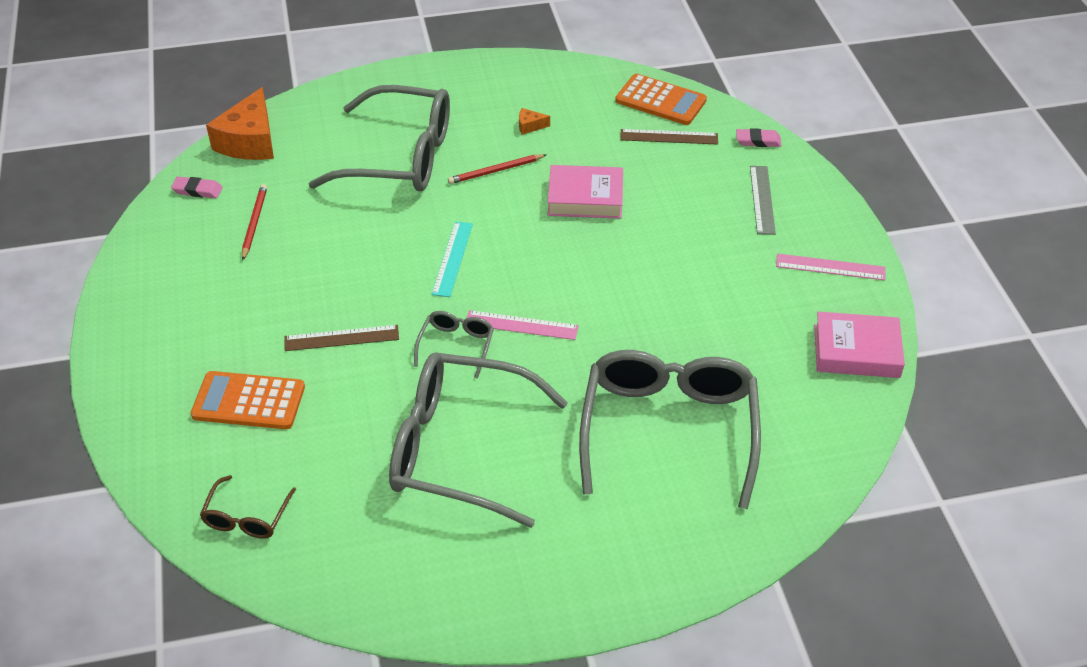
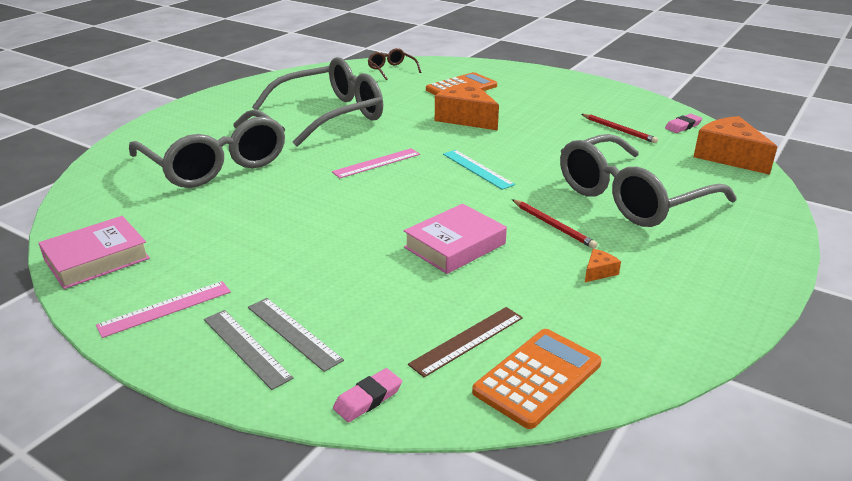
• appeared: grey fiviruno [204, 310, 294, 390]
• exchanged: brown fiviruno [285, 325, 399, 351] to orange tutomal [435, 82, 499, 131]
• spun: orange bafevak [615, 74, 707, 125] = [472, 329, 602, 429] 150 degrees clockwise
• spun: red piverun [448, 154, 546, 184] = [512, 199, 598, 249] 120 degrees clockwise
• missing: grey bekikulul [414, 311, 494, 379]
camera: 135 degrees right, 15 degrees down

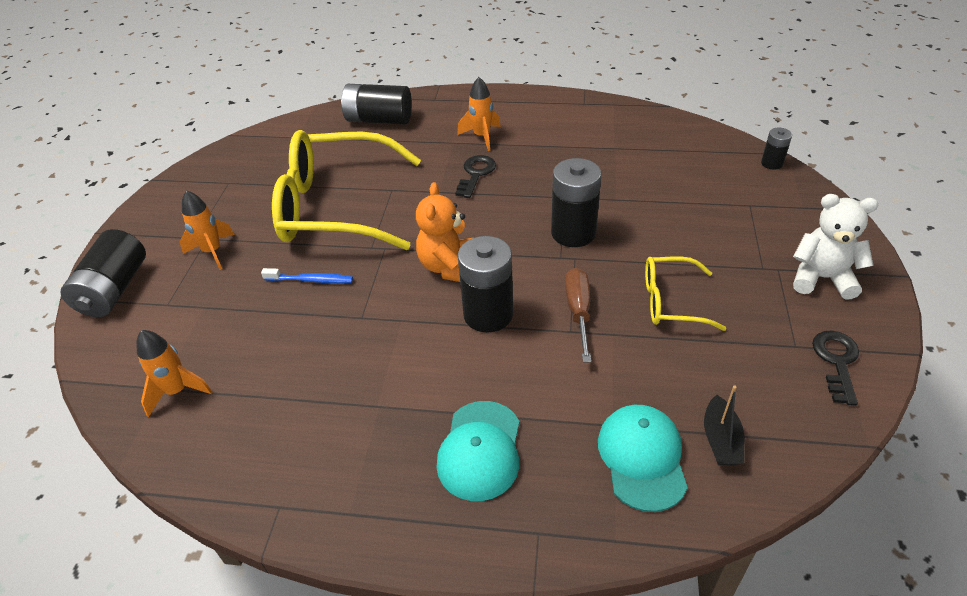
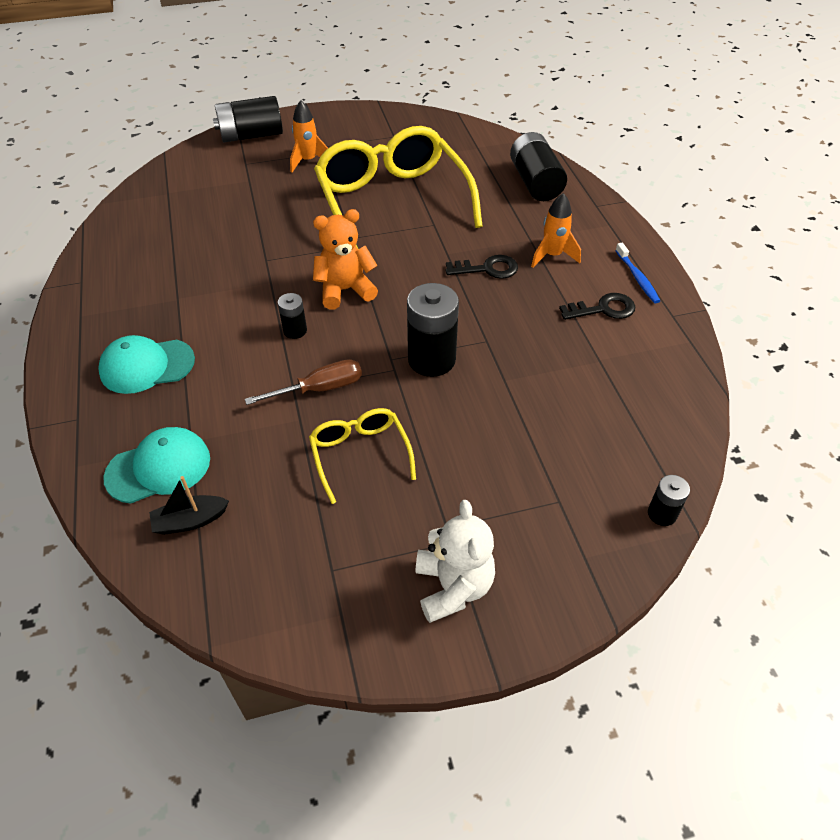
• size: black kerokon [458, 236, 513, 333] = [278, 293, 307, 339] x0.51
• relocated: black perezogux [812, 330, 859, 406] to [559, 293, 635, 320]
• relocated: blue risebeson [261, 268, 353, 283] to [615, 243, 660, 303]
• missing: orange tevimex [136, 330, 212, 417]
camera: 65 degrees right, 5 degrees up

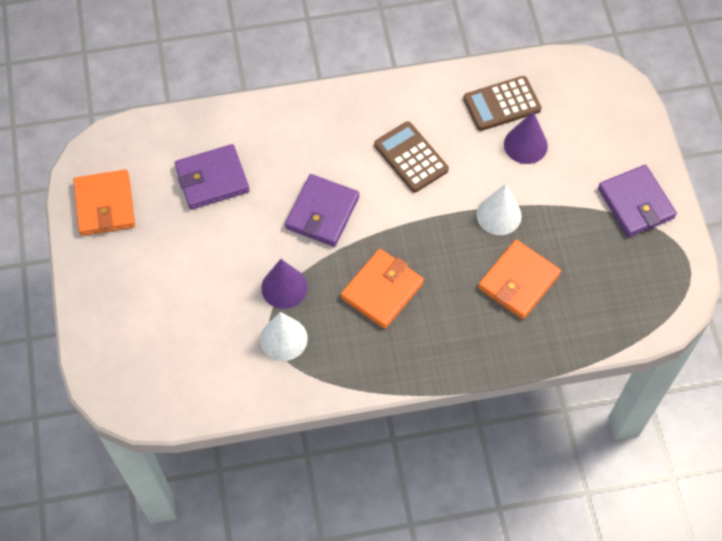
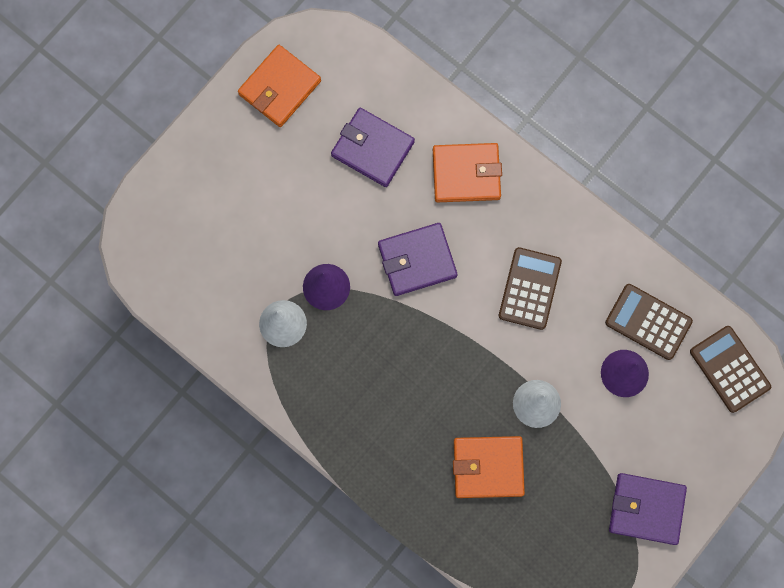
• relocated: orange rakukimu [341, 249, 424, 329] to [433, 143, 502, 202]
• spun: purple rakukimu [598, 165, 677, 237] = [609, 473, 687, 545] 75 degrees clockwise
• appeared: brown bafevak [690, 326, 771, 413]
camera: 50 degrees right, 15 degrees up

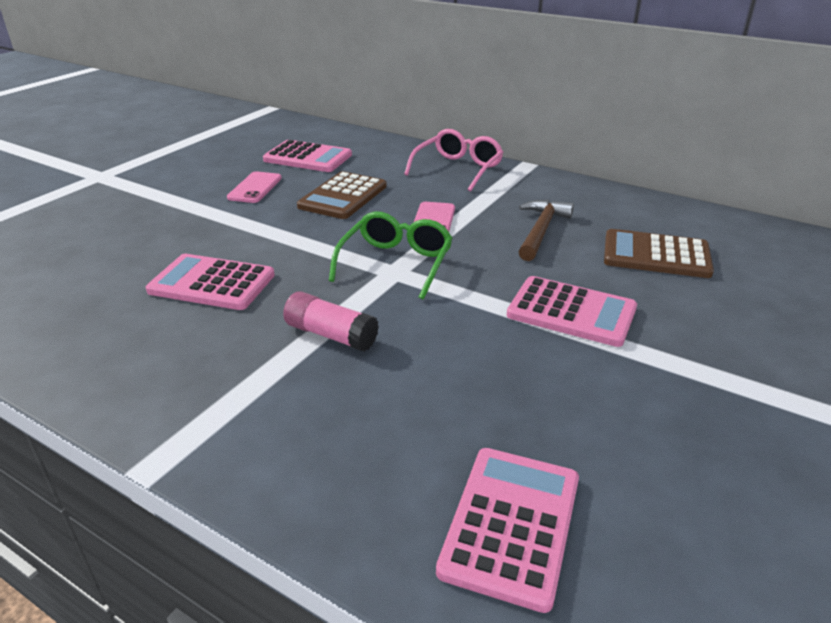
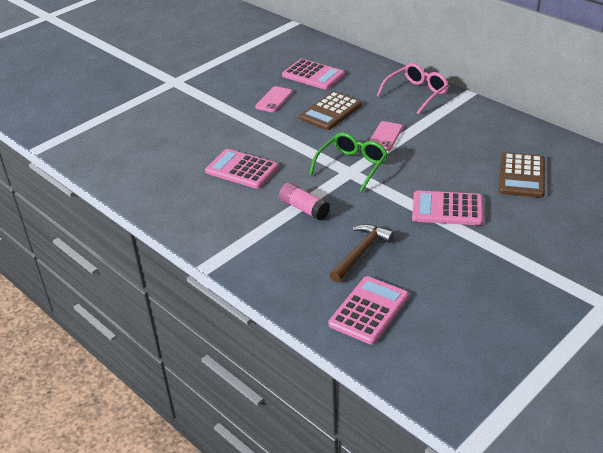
• relocated: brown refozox [519, 200, 574, 261] to [330, 224, 394, 283]
• spun: pink bafevak [507, 276, 637, 347] = [412, 191, 483, 225] 150 degrees clockwise
• spun: brown bafevak [604, 229, 714, 278] = [499, 152, 545, 198] 105 degrees counterclockwise
camera: 15 degrees right, 5 degrees up

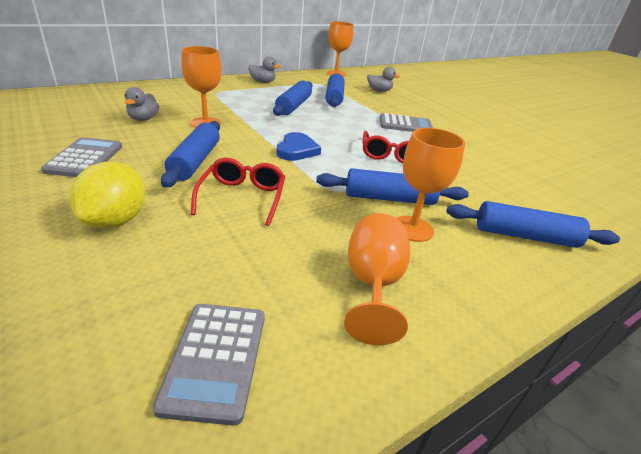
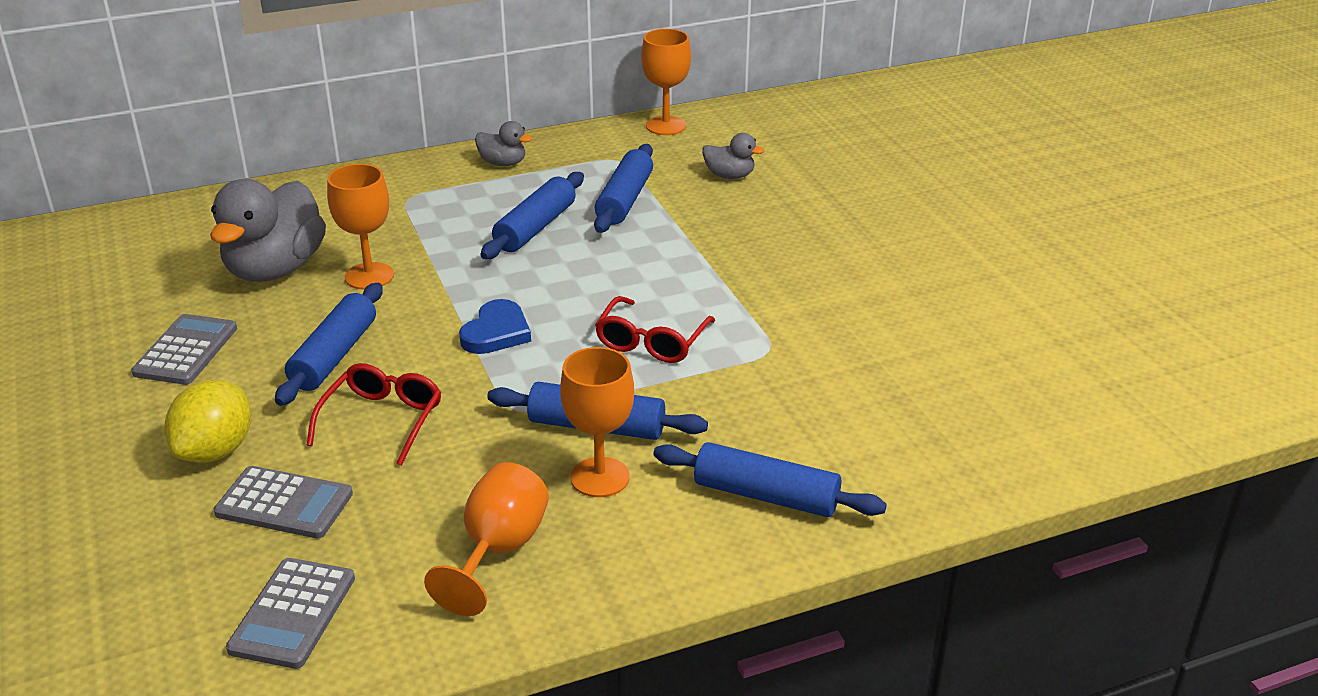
• size: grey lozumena [124, 87, 159, 121] = [210, 179, 326, 282] x2.09
• relocated: grey bafevak [380, 113, 433, 132] to [214, 466, 353, 538]
camera: 15 degrees right, 0 degrees up

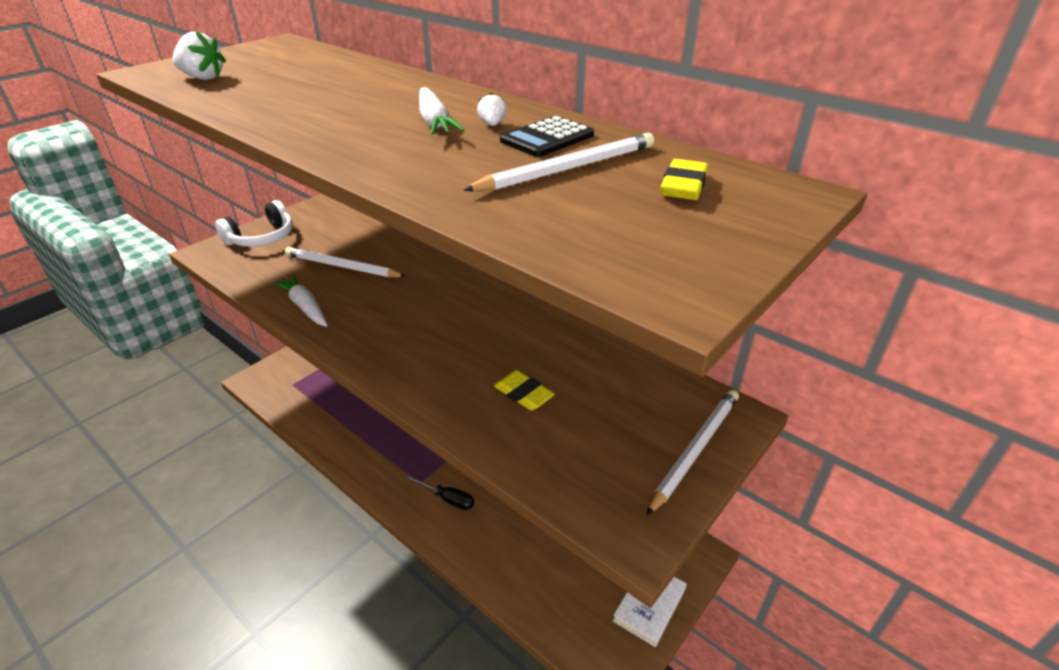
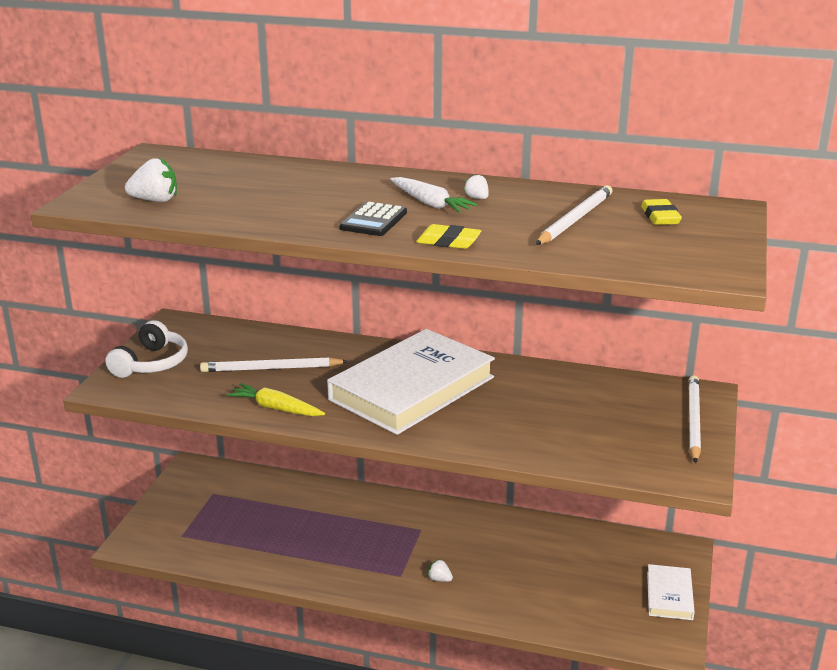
• colour: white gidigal [272, 274, 327, 327] to yellow gidigal [227, 383, 325, 416]
• appeared: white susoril [327, 329, 495, 435]
• relocated: black bafevak [500, 116, 594, 157] to [339, 201, 407, 236]
• relocated: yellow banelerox [494, 370, 555, 411] to [416, 224, 481, 249]
• exchanged: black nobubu [406, 476, 474, 510] to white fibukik [428, 559, 453, 582]
camera: 25 degrees left, 10 degrees down

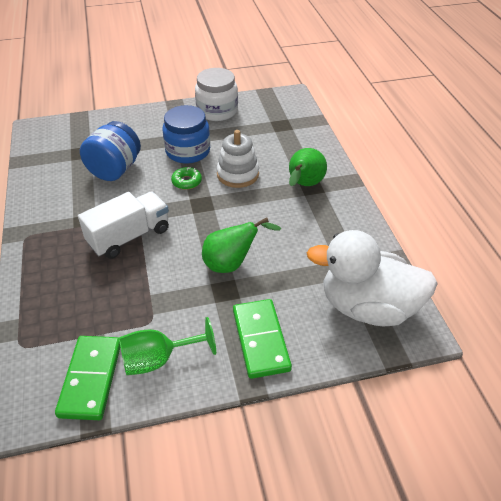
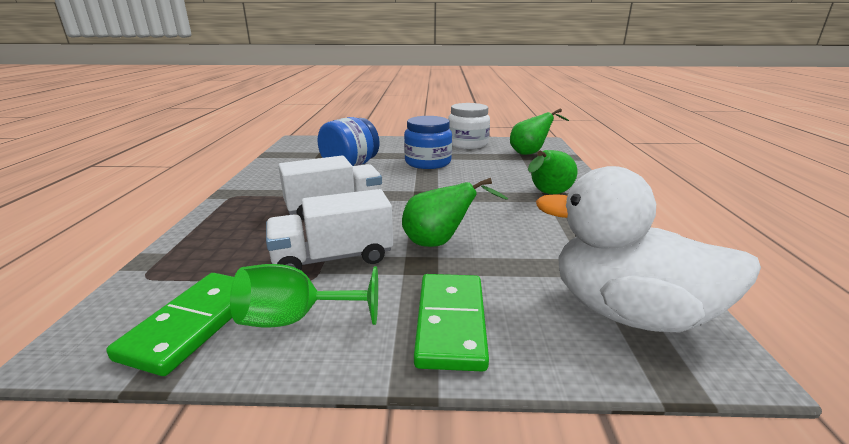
• appeared: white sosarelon [266, 189, 393, 270]
• appeared: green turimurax [510, 108, 569, 155]
• missing: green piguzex [171, 167, 202, 190]
• missing: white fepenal [217, 130, 259, 188]
camera: 15 degrees right, 20 degrees down

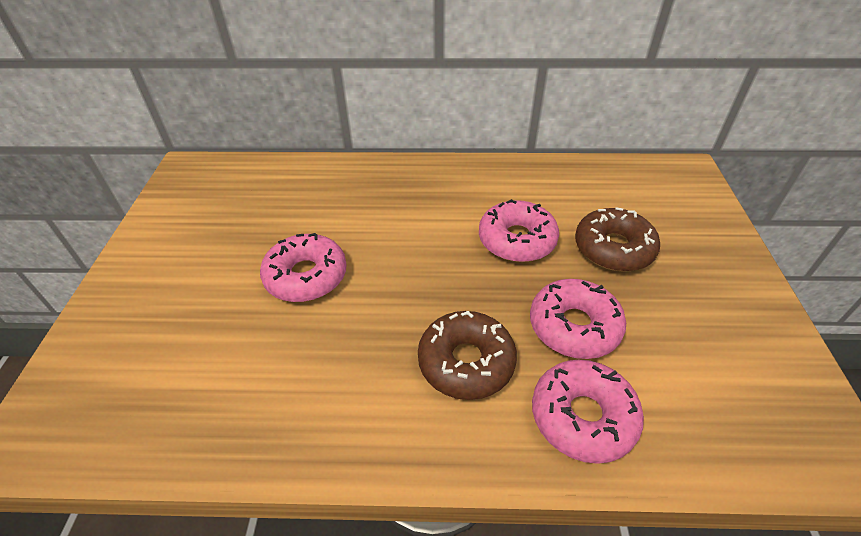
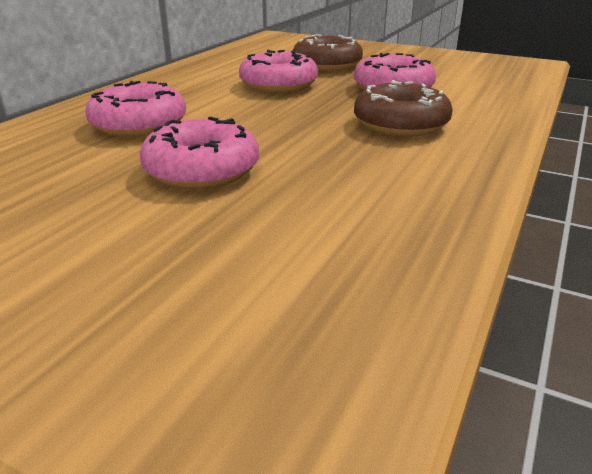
• relocated: pink piguzex [532, 359, 644, 464] to [85, 81, 186, 137]
camera: 65 degrees left, 15 degrees down

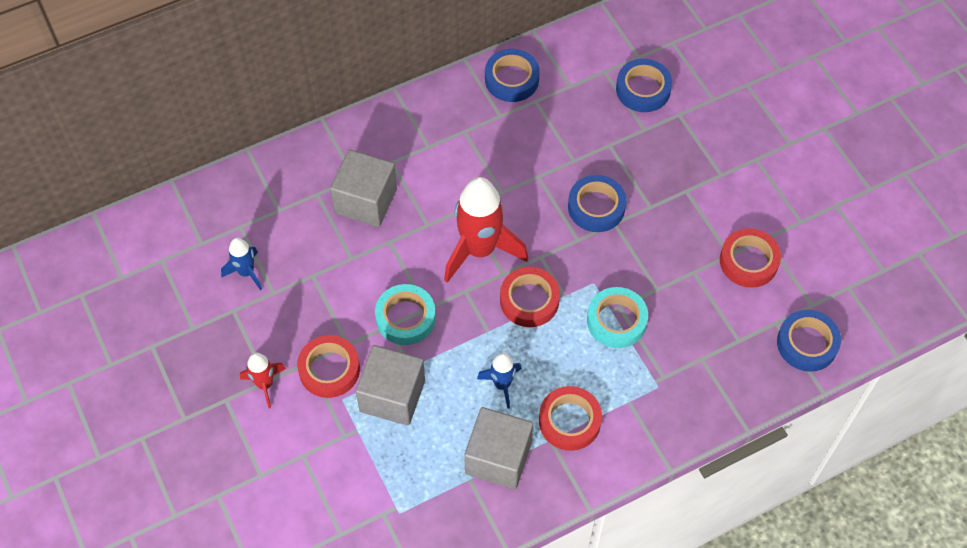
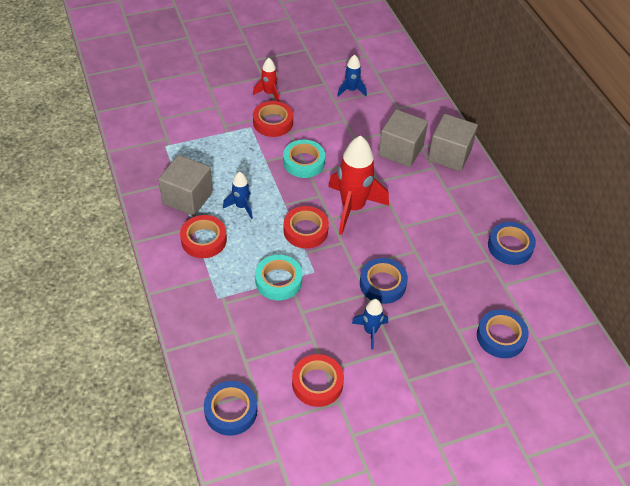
• appeared: blue tevimex [352, 299, 388, 350]
• relocated: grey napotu [356, 345, 425, 425] to [428, 114, 478, 171]
camera: 95 degrees right, 10 degrees down

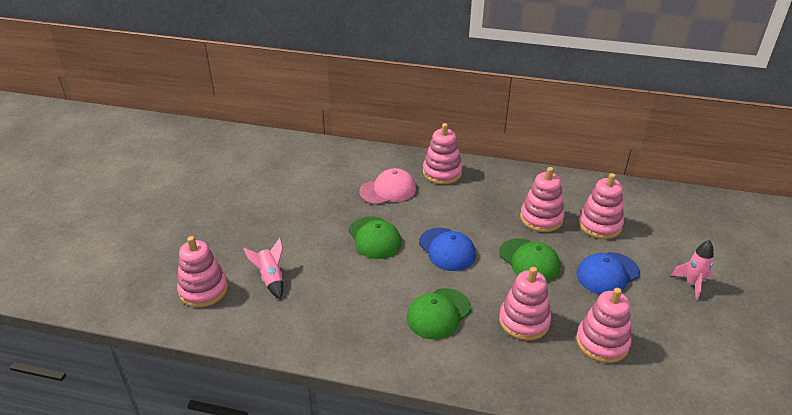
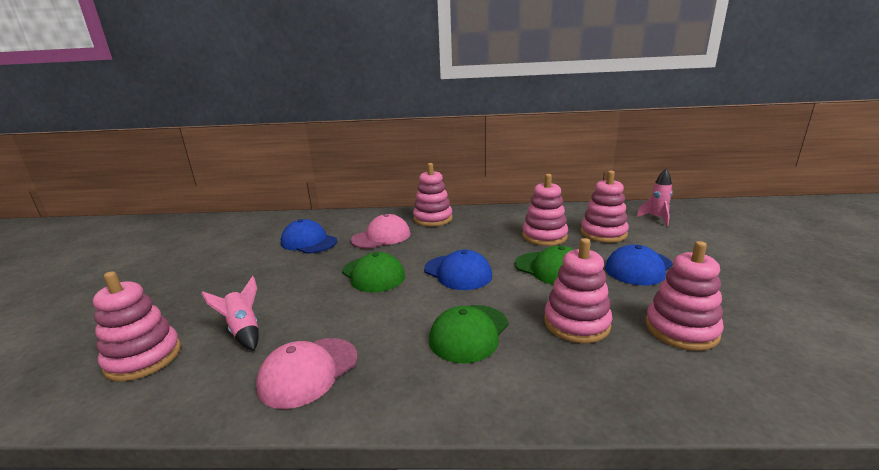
• appeared: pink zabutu [256, 338, 357, 409]
• appeared: blue zabutu [281, 219, 337, 254]
• relocated: pink tevimex [671, 240, 714, 300] to [637, 169, 673, 227]
camera: 10 degrees left, 15 degrees down

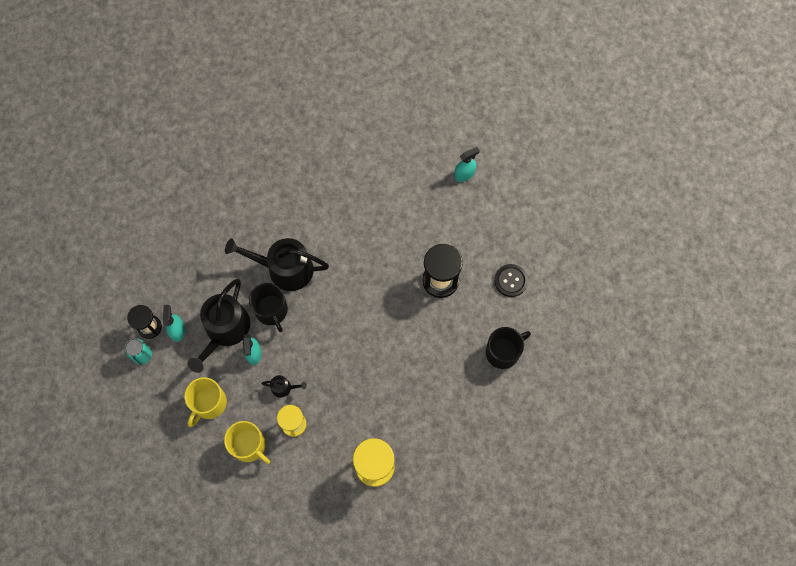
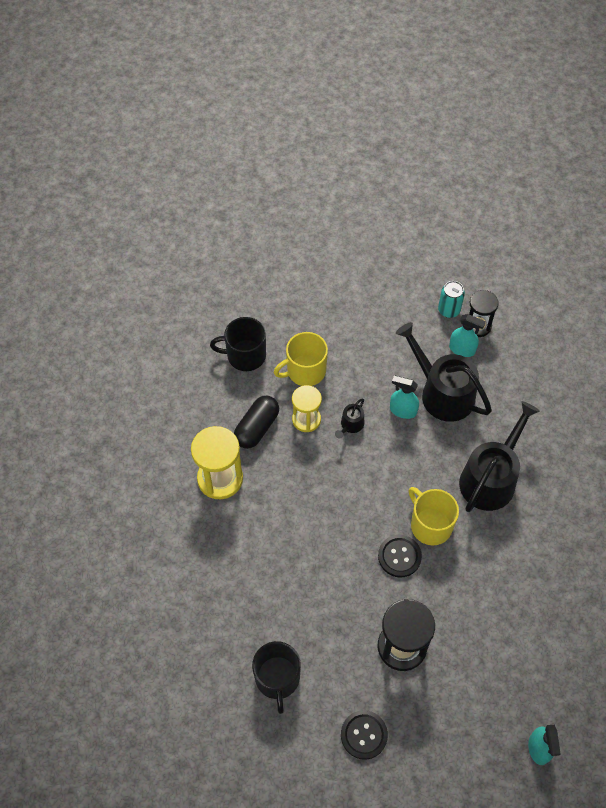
• relocated: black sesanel [249, 283, 288, 332] to [210, 317, 266, 371]
• appeared: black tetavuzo [234, 396, 279, 449]
• appeared: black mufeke [378, 535, 422, 577]
• relocated: yellow sesanel [185, 377, 227, 427] to [409, 487, 459, 545]
camera: 115 degrees right, 10 degrees down

